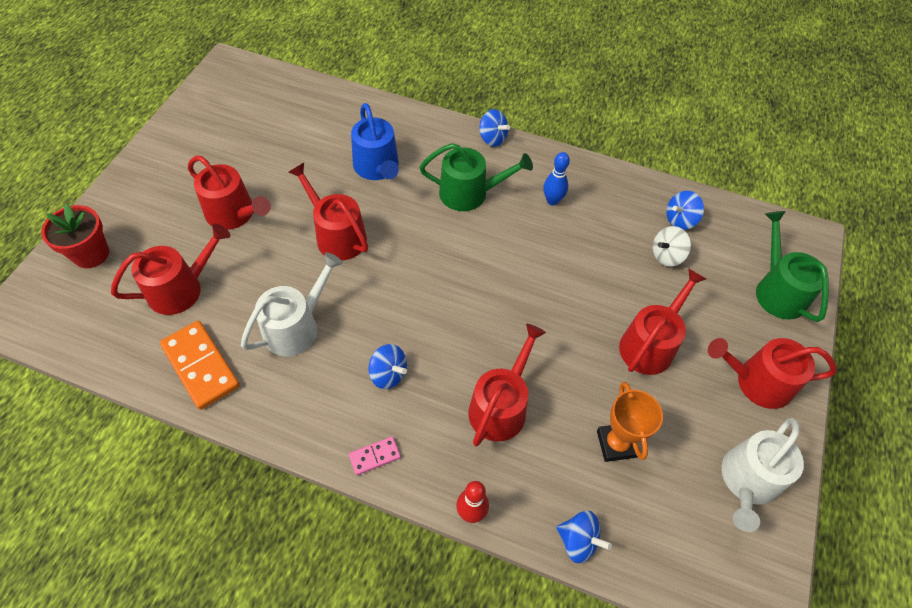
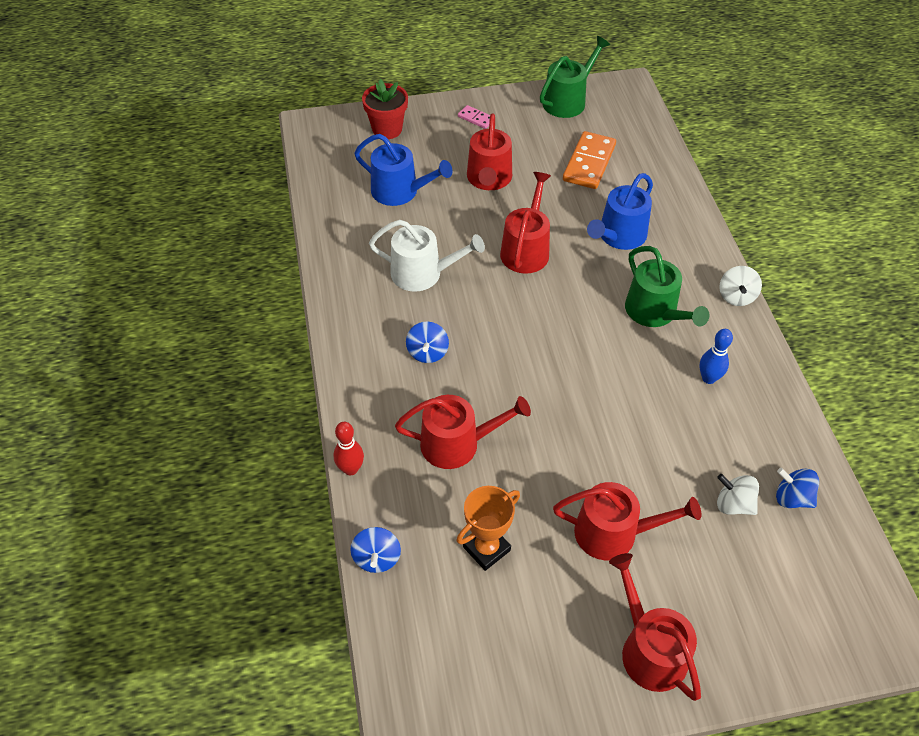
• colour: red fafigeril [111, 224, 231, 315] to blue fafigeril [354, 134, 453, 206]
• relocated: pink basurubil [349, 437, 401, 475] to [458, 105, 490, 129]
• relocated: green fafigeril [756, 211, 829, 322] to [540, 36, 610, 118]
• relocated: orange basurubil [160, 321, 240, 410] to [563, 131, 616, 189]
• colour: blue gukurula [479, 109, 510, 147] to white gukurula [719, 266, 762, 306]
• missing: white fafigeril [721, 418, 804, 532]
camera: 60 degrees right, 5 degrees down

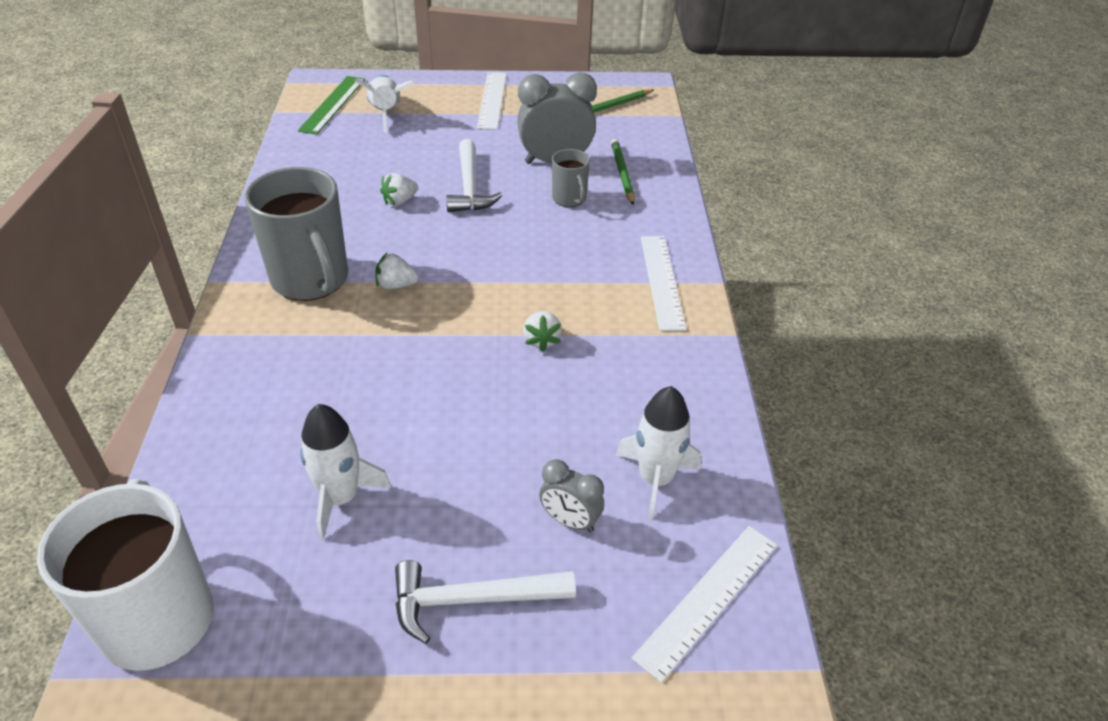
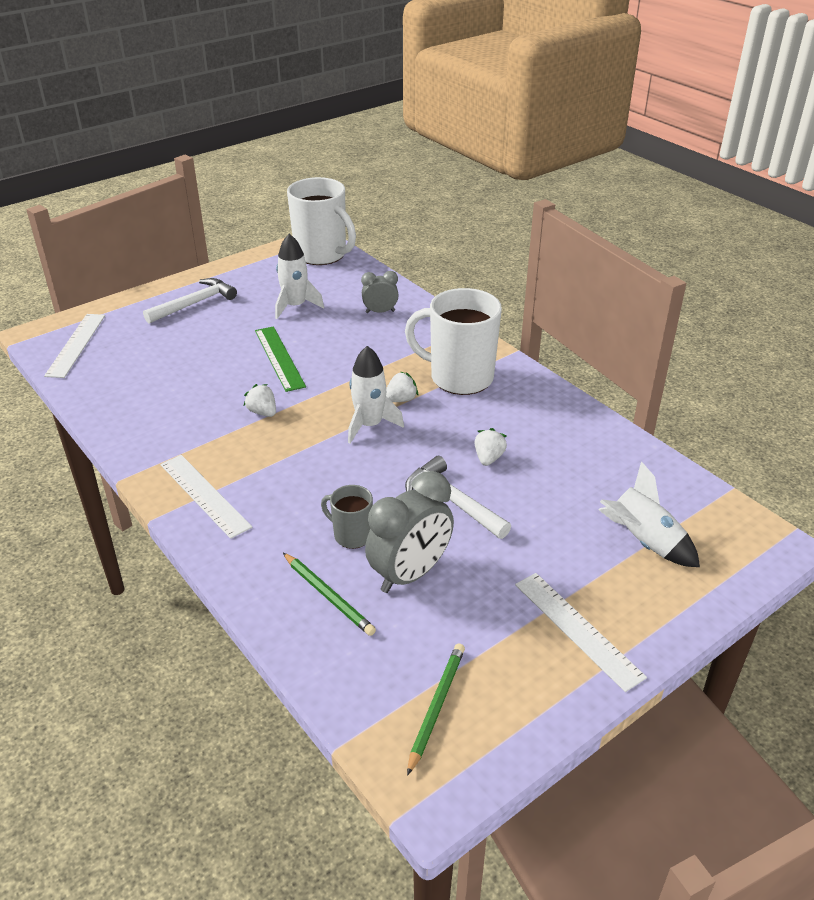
• relocated: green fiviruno [298, 76, 365, 135] to [255, 326, 306, 392]
• relocated: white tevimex [616, 386, 701, 520] to [348, 346, 404, 444]
• relocated: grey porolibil [539, 459, 604, 532] to [361, 271, 399, 313]
• colour: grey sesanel [245, 167, 348, 301] to white sesanel [405, 288, 502, 395]
camera: 145 degrees right, 5 degrees down

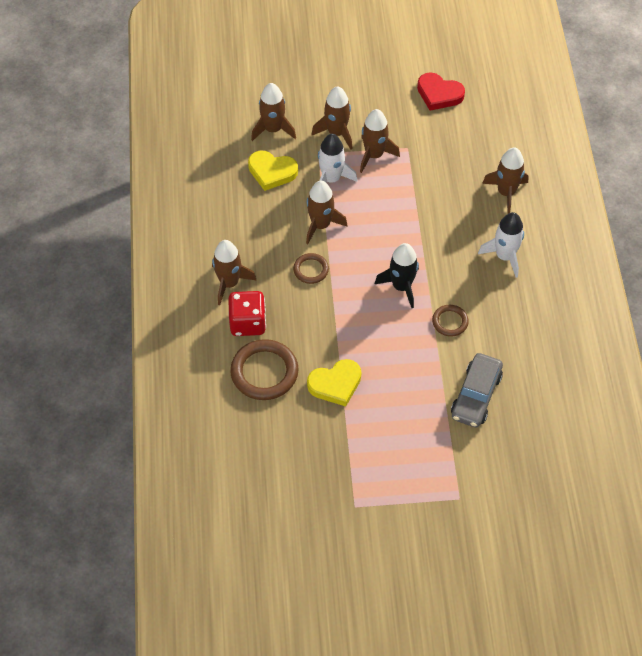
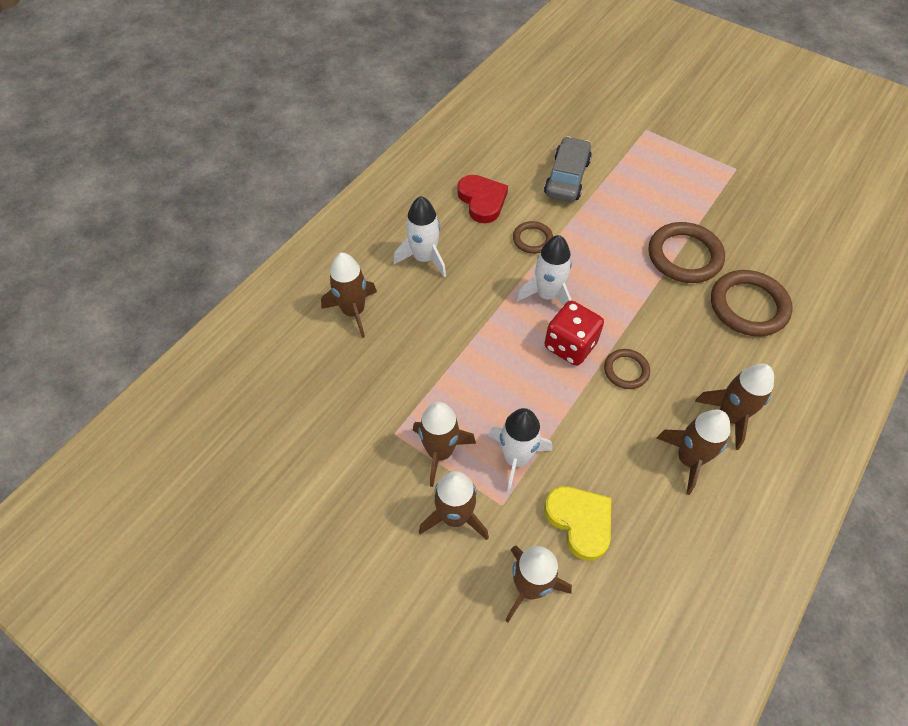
• relocated: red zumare [417, 72, 465, 111] to [458, 175, 508, 223]
• colour: black tevimex [375, 243, 419, 308] to white tevimex [516, 235, 572, 305]
• spun: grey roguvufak [451, 353, 503, 427] = [544, 136, 592, 202] 45 degrees counterclockwise
• relocated: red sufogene [228, 291, 266, 336] to [544, 301, 604, 366]
• exchanged: yellow zumare [307, 359, 361, 406] to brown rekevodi [648, 222, 725, 283]
• relocated: brown tevimex [306, 181, 347, 244] to [657, 410, 730, 495]
camera: 140 degrees left, 0 degrees up

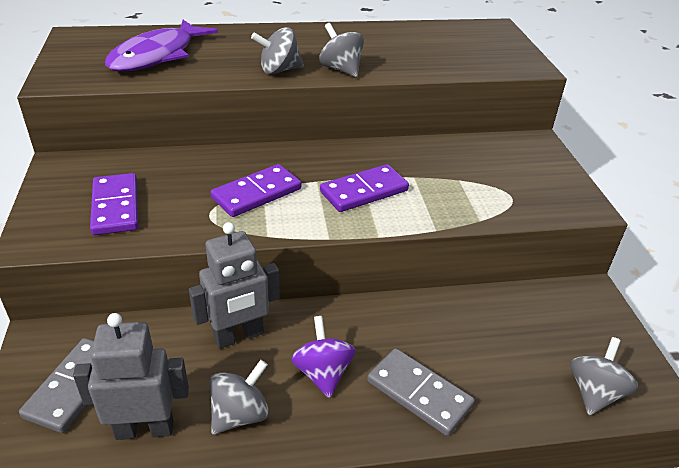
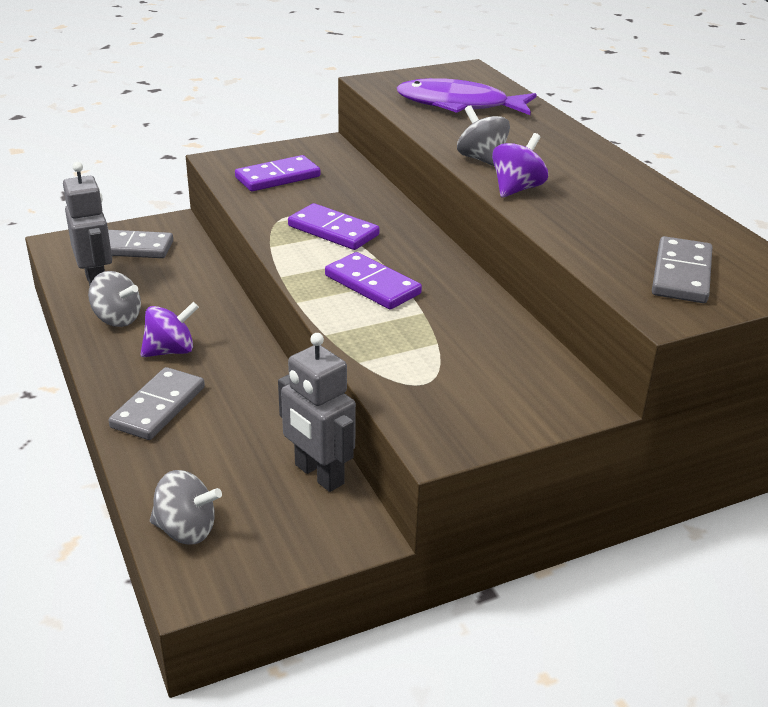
• relocated: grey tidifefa [189, 222, 280, 349] to [278, 333, 356, 492]
• colour: grey gukurula [319, 23, 364, 77] to purple gukurula [492, 133, 548, 198]
• appeared: grey basurubil [652, 236, 712, 303]
camera: 75 degrees right, 5 degrees down

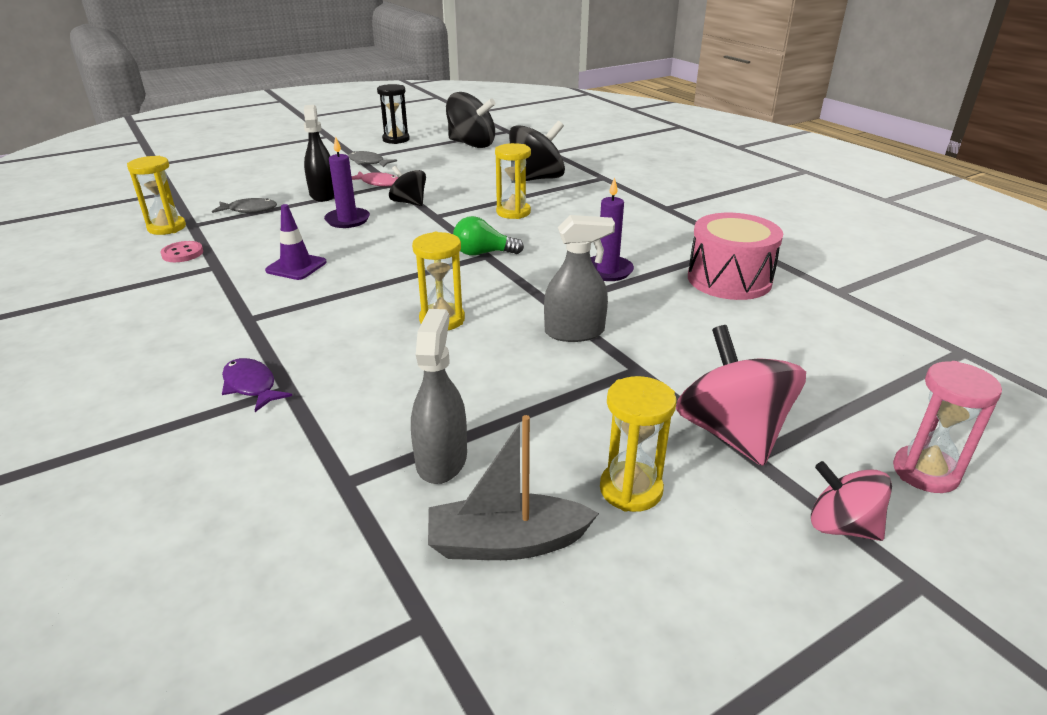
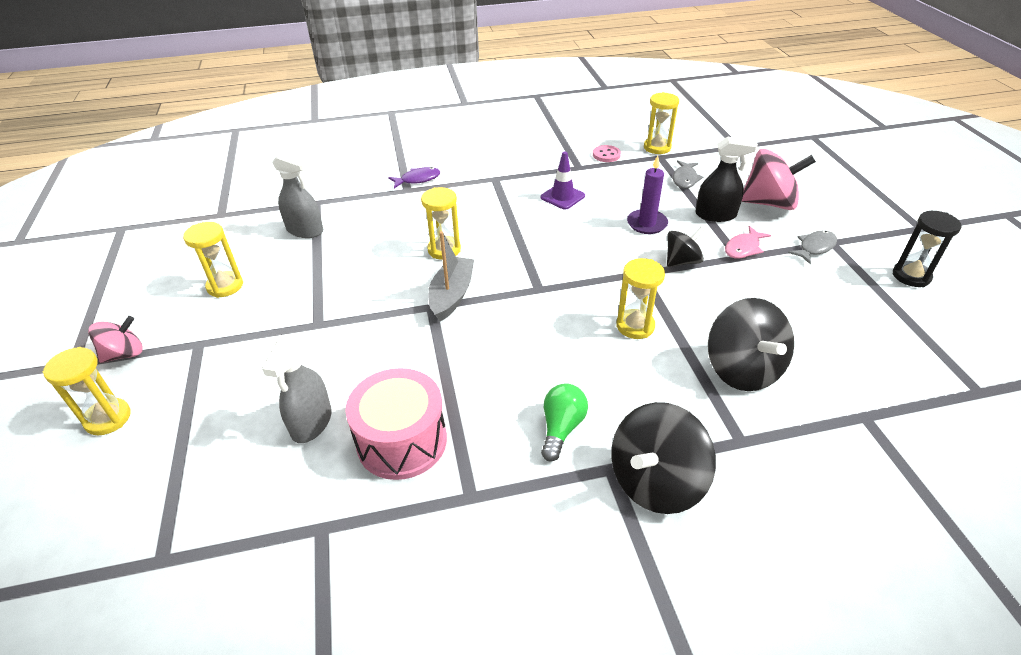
• colour: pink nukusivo [893, 361, 1002, 493] to yellow nukusivo [43, 347, 131, 435]
• relocated: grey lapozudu [544, 215, 615, 342] to [262, 336, 332, 443]
• relocated: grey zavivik [428, 415, 599, 560] to [428, 231, 474, 322]
• relocated: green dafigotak [453, 216, 524, 256] to [541, 383, 588, 461]
• relocated: black gukurula [446, 92, 495, 148] to [612, 402, 716, 514]
• relocated: pink gukurula [676, 325, 806, 466] to [742, 149, 816, 210]
• missing: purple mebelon [591, 177, 634, 281]
camera: 110 degrees right, 10 degrees up

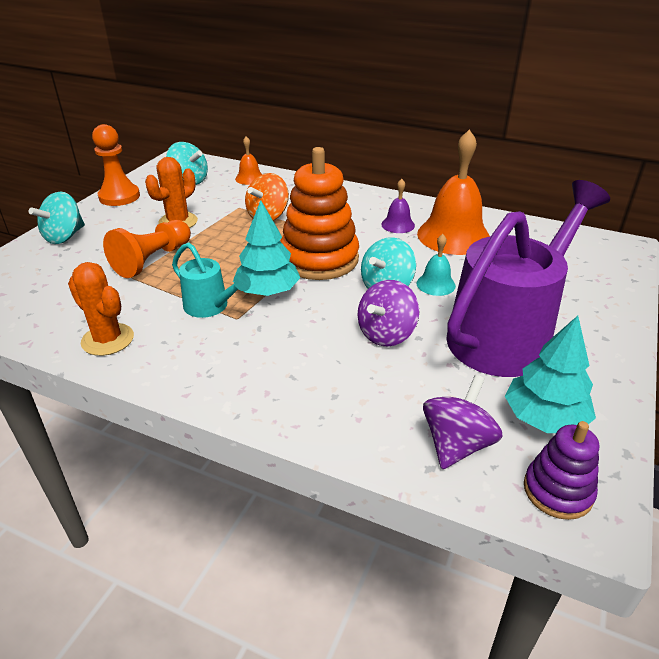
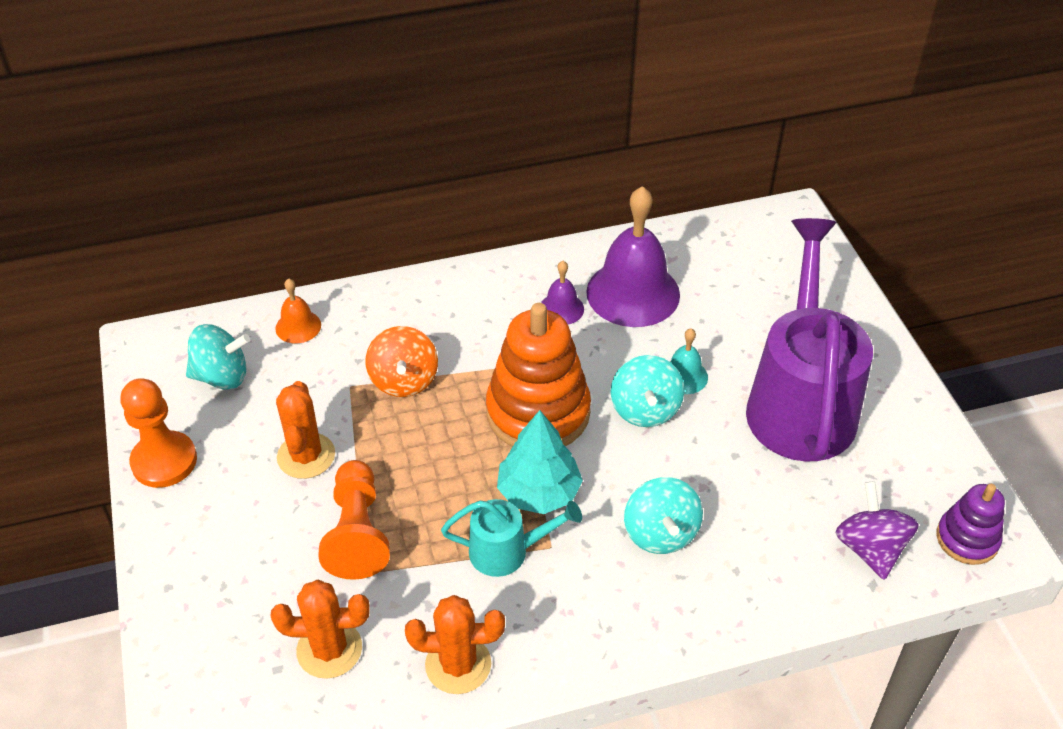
• appeared: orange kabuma [270, 580, 370, 679]
• colour: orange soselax [417, 129, 490, 255] to purple soselax [586, 186, 680, 327]
• relocated: turquoise gukurula [29, 192, 85, 244] to [624, 477, 703, 554]
• missing: purple gukurula [357, 280, 419, 346]
• missing: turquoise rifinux [505, 316, 596, 433]
camera: 40 degrees left, 10 degrees up

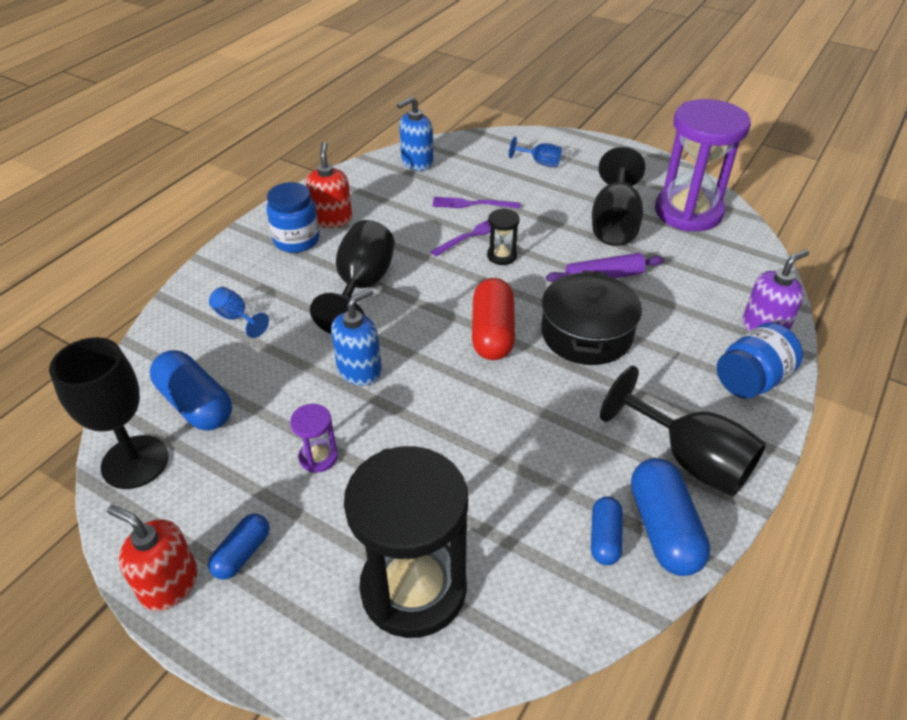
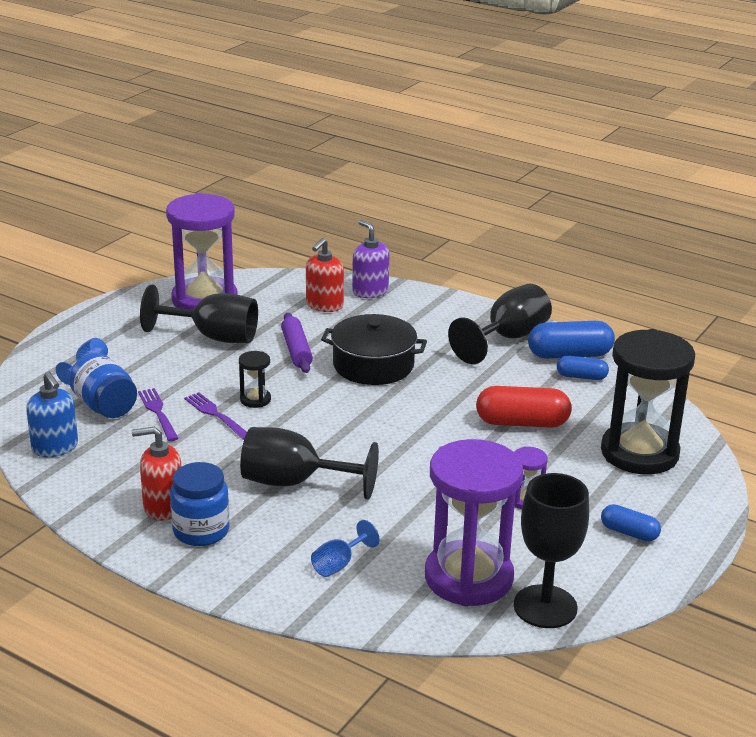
• relocated: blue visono [717, 323, 803, 399] to [69, 353, 137, 418]
• spun: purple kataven [432, 197, 521, 209] = [138, 388, 179, 441] 150 degrees clockwise
• relocated: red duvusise [107, 505, 198, 611] to [306, 238, 344, 312]
• exchanged: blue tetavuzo [150, 350, 232, 431] to purple nukusivo [425, 439, 523, 606]
• relocated: red tetavuzo [472, 278, 515, 360] to [476, 386, 572, 428]
• missing: blue duvusise [331, 288, 382, 386]
camera: 90 degrees left, 15 degrees down

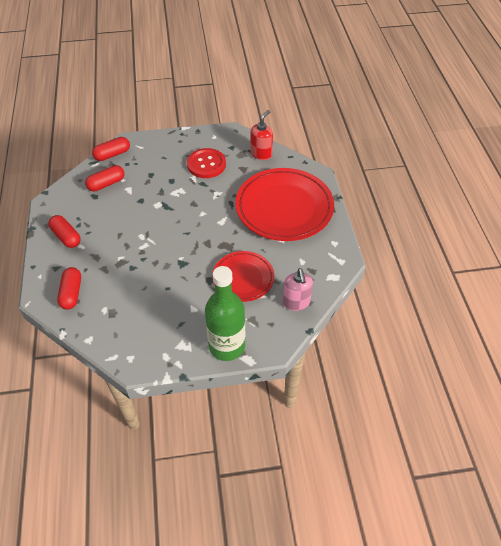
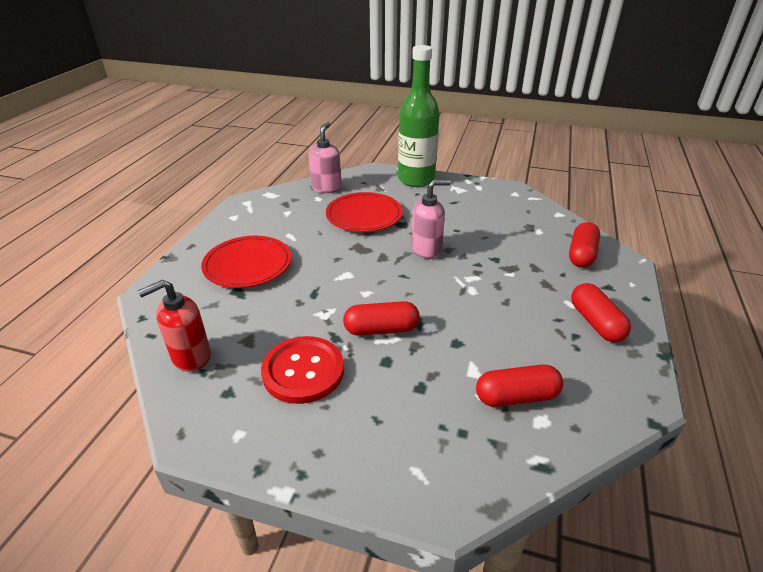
• size: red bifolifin [235, 168, 334, 241] = [201, 236, 291, 288] x0.58
• relocated: red tetavuzo [92, 137, 130, 161] to [343, 301, 420, 336]
• appeared: pink duvusise [411, 180, 451, 259]
camera: 155 degrees left, 15 degrees down

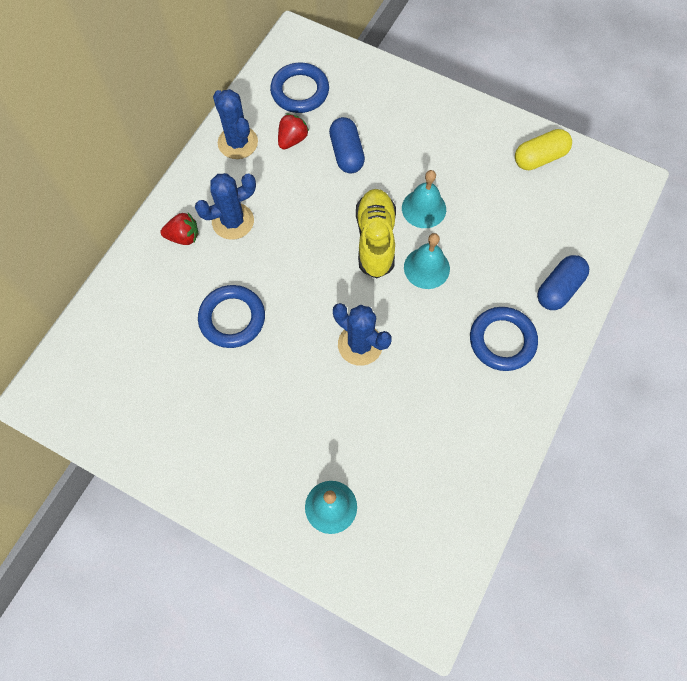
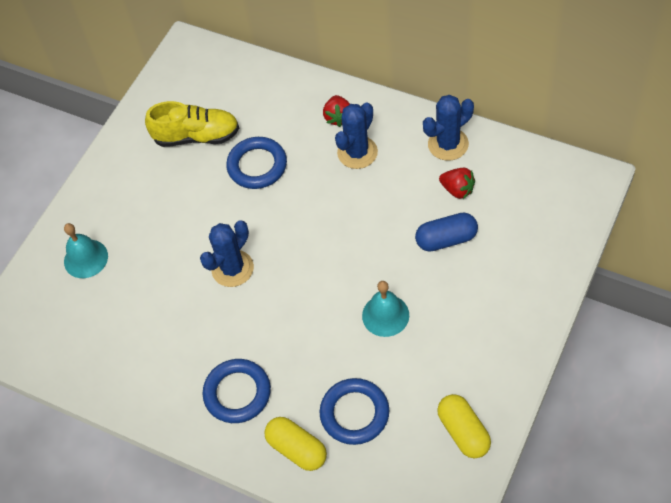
• relocated: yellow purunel [356, 189, 396, 278] to [145, 101, 239, 147]
• colour: blue tetavuzo [537, 255, 589, 310] to yellow tetavuzo [264, 417, 327, 471]
• relocated: blue rekevodi [270, 63, 329, 113] to [319, 378, 389, 445]
• spun: blue kabuma [195, 173, 256, 240] = [335, 102, 378, 169] 60 degrees clockwise
• missing: turquoise soselax [404, 233, 450, 289]
camera: 95 degrees right, 10 degrees down

